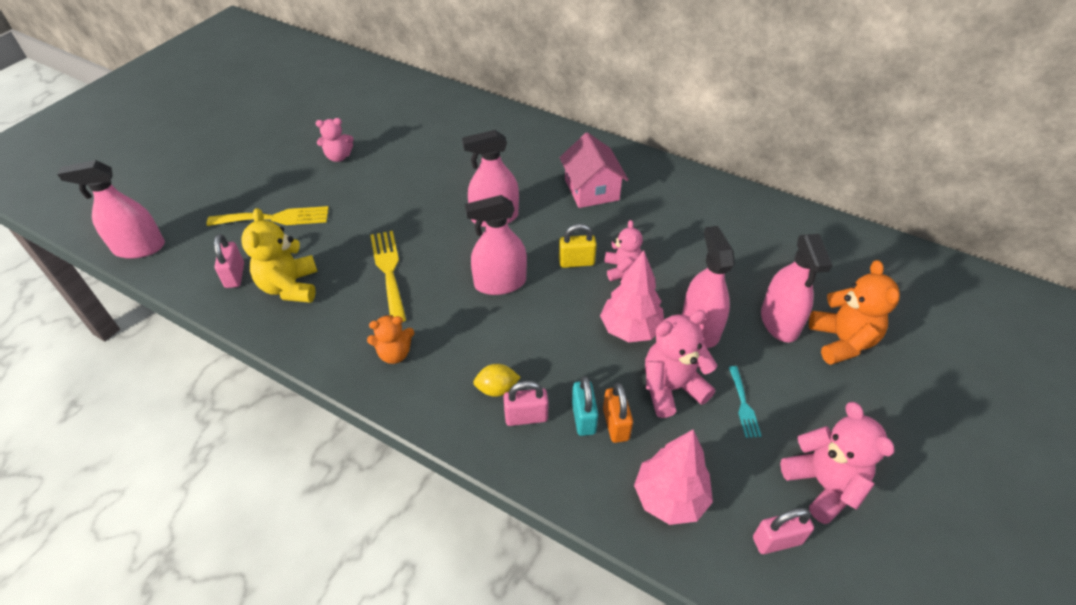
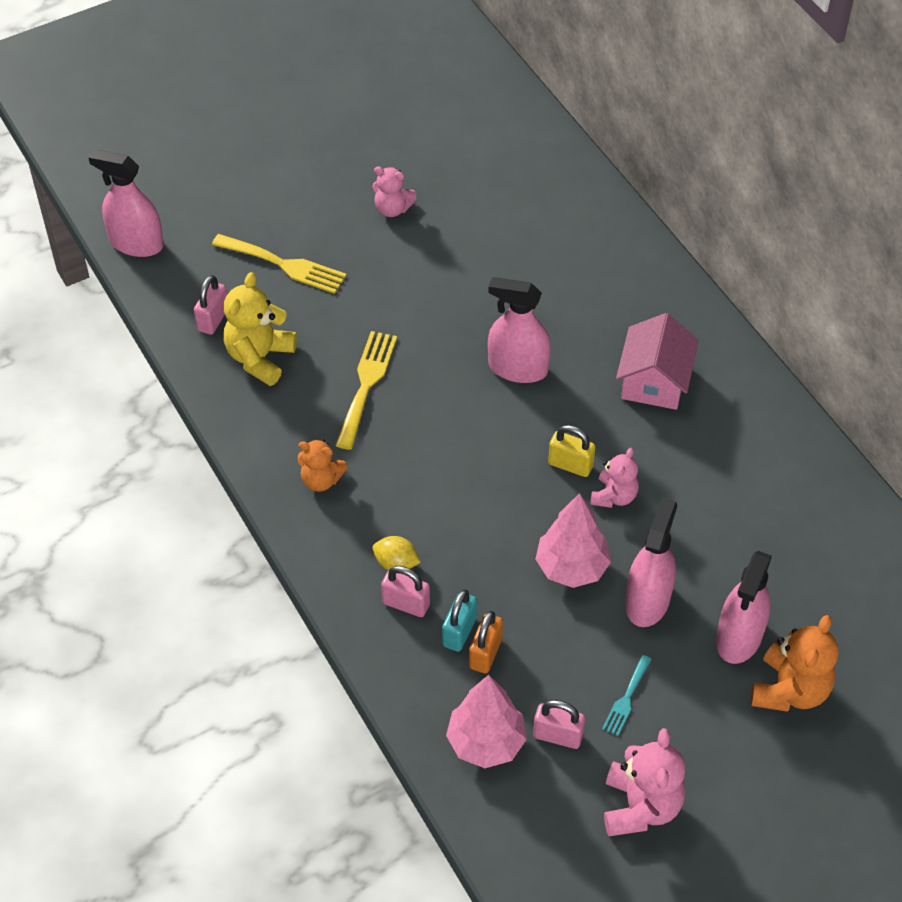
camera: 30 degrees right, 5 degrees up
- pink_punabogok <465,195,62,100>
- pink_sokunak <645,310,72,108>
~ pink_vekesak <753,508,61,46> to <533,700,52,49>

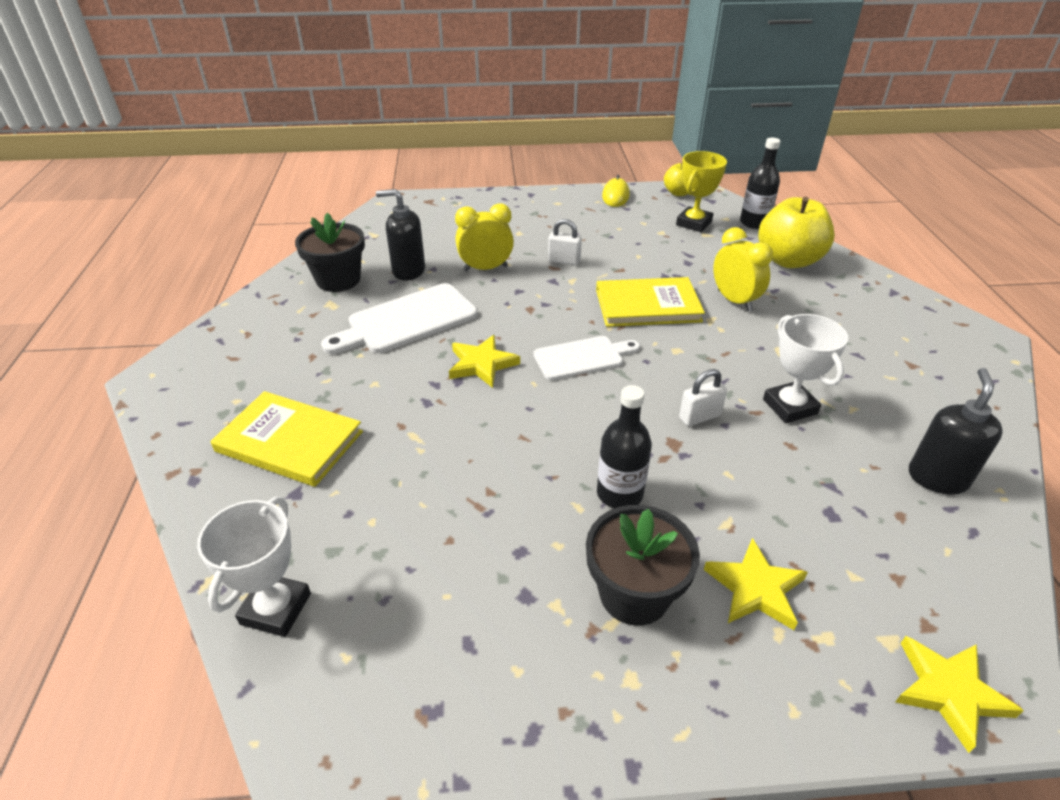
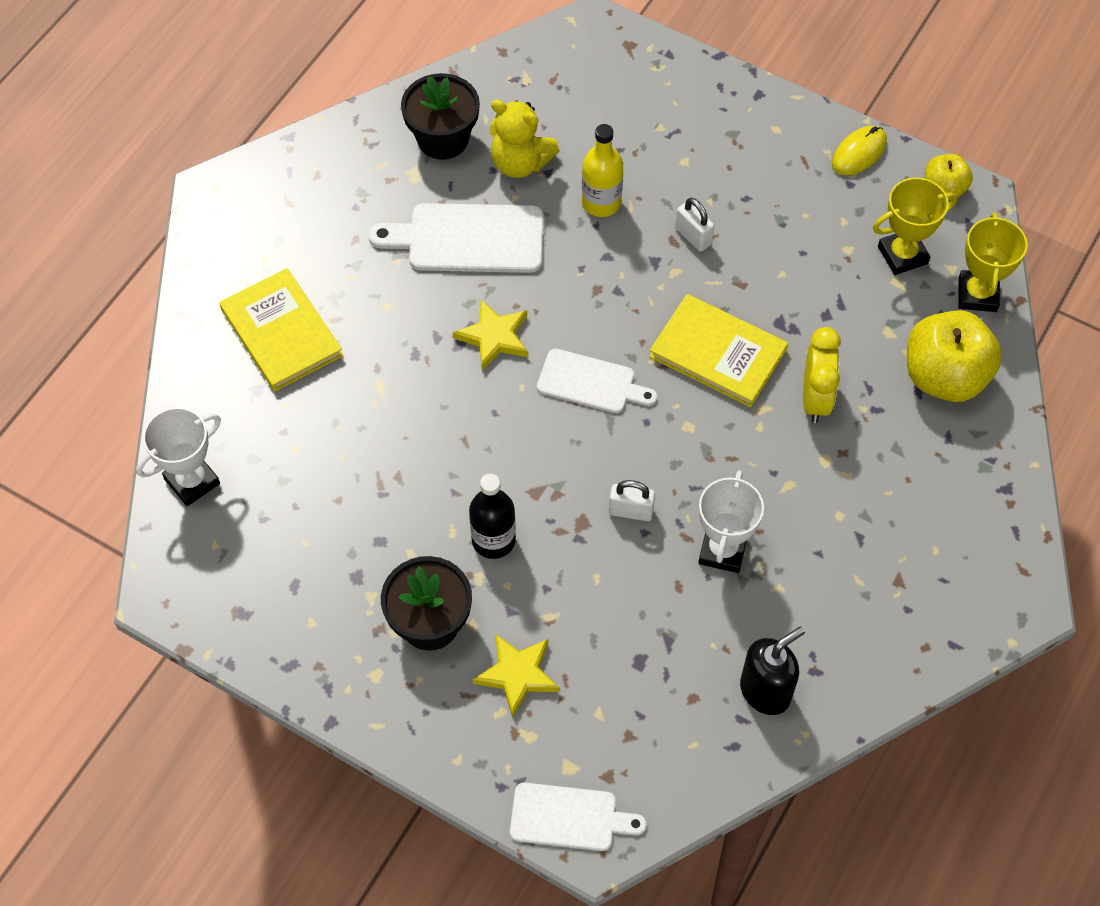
camera: 35 degrees right, 20 degrees up
~ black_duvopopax <376,189,49,91> to yellow_sokunak <489,100,70,78>
~ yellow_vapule <455,203,59,68> to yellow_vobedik <582,124,41,93>
~ black_vobedik <740,138,41,91> to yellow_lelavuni <958,213,70,99>
~ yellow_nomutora <895,636,129,117> to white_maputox <510,783,137,68>

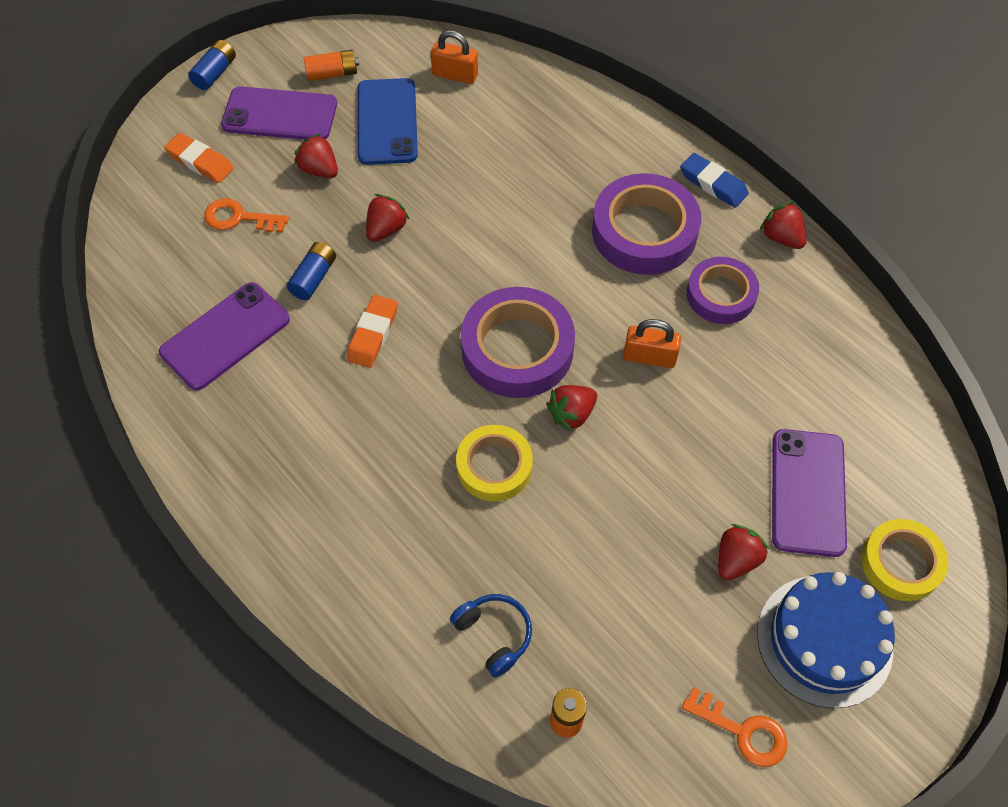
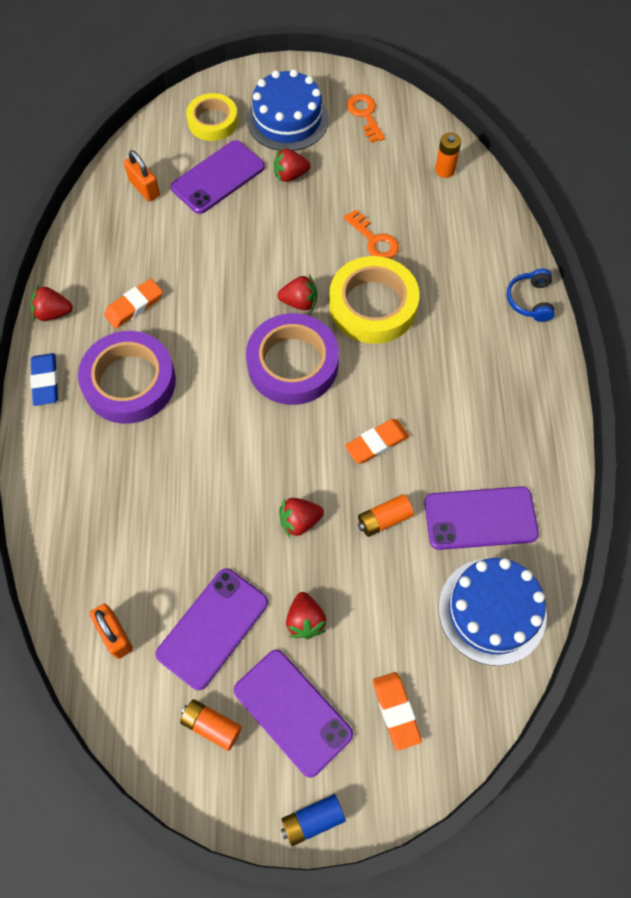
camera: 140 degrees left, 5 degrees up
~ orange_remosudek <204,198,85,35> to <344,209,55,50>
~ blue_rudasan <286,242,50,58> to orange_rudasan <358,494,56,43>
~ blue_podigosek <358,78,60,87> to purple_podigosek <156,568,112,122>
~ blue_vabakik <450,594,82,84> to <507,269,48,53>
~ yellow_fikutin <456,425,77,76> = <329,256,90,88> x1.57
~ orange_vekesak <623,319,58,49> to <124,150,36,52>
~ purple_fikutin <686,257,73,67> to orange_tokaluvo <104,279,59,50>
~ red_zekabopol <760,201,47,48> = <30,285,43,36> 90 degrees clockwise
+ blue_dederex <439,558,108,108>

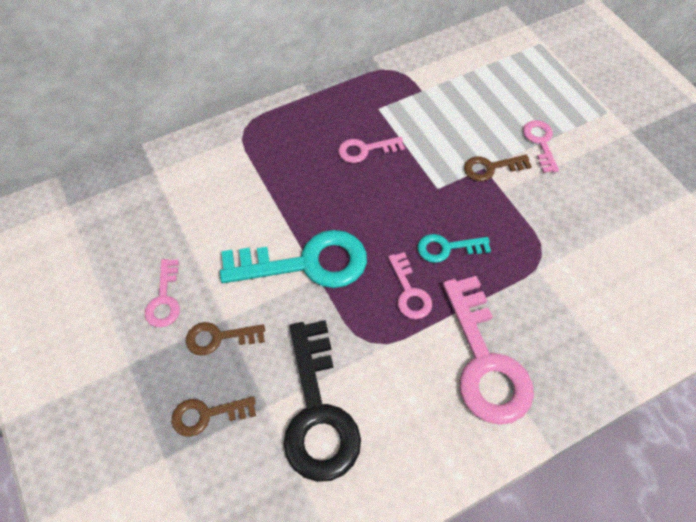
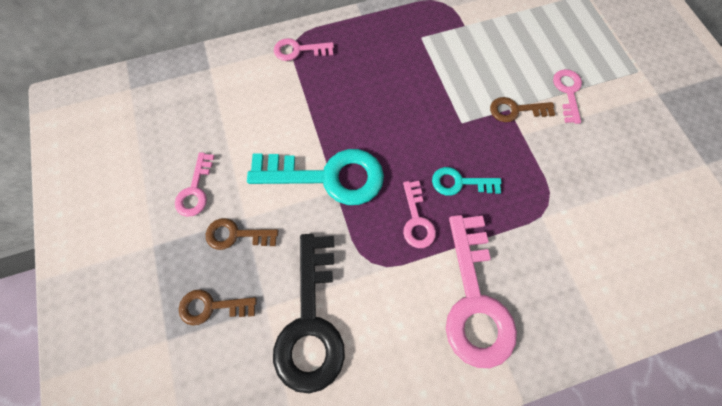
camera: 10 degrees right, 10 degrees up
~ pink_remosudek <338,137,67,26> to <274,38,60,23>

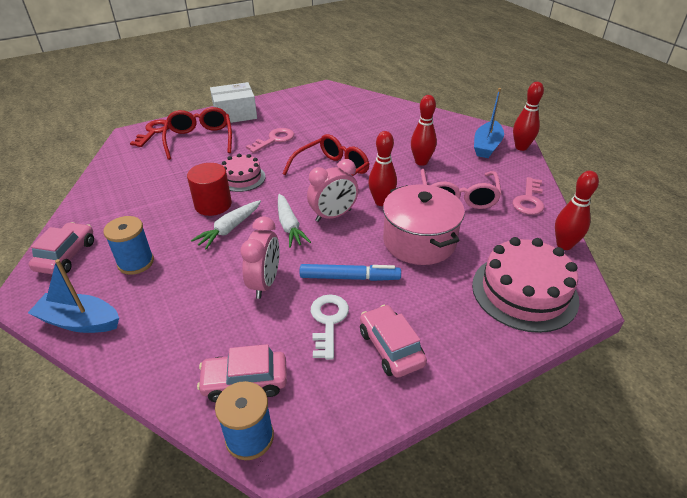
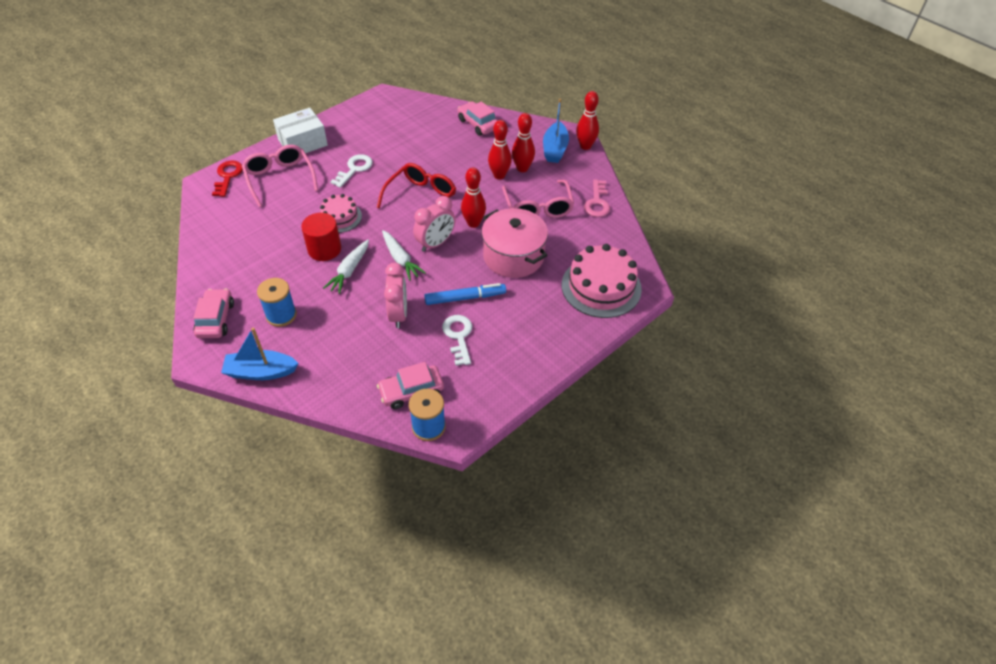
camera: 15 degrees left, 10 degrees up
~ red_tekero <162,107,70,53> to pink_tekero <242,145,76,62>
~ pink_remosudek <246,128,48,25> to white_remosudek <330,154,43,34>
~ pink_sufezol <360,305,67,73> to <458,101,40,35>
~ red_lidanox <555,171,44,79> to <512,113,23,59>

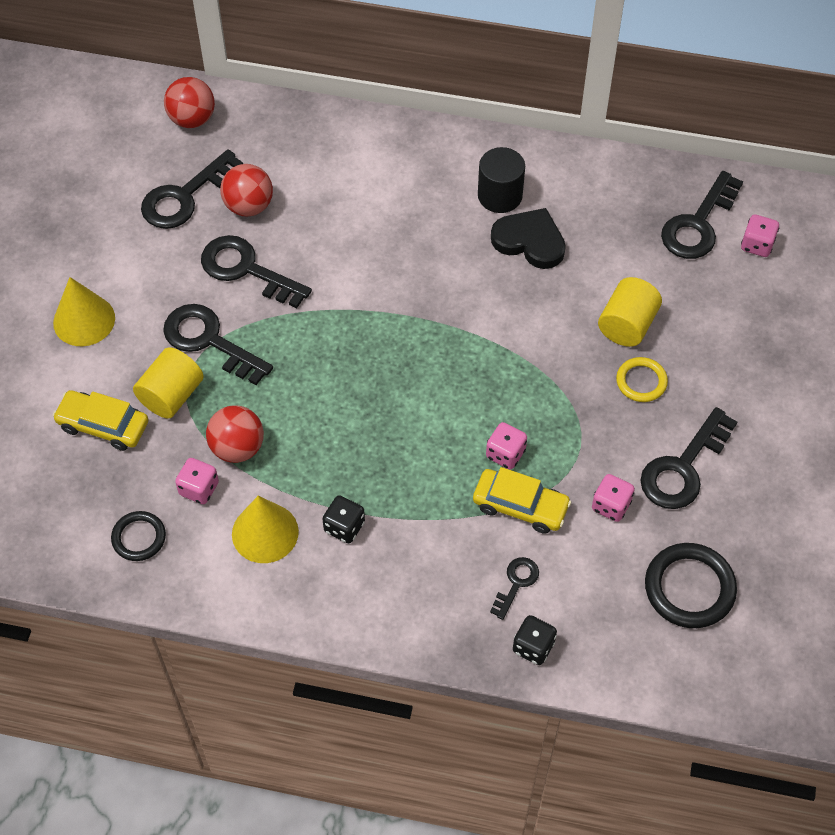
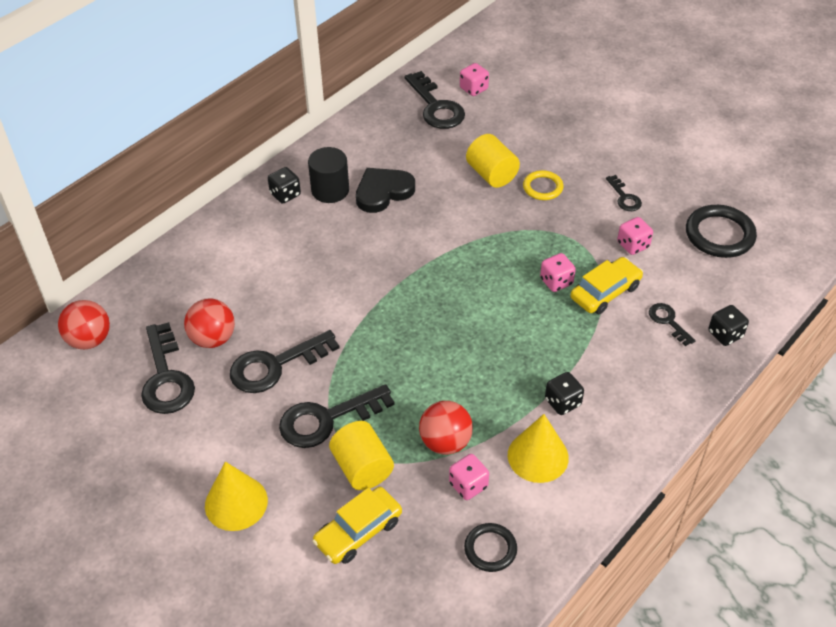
camera: 60 degrees left, 10 degrees down
~ black_remosudek <640,407,97,102> = <606,175,36,36> x0.53
+ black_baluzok <268,167,33,37>

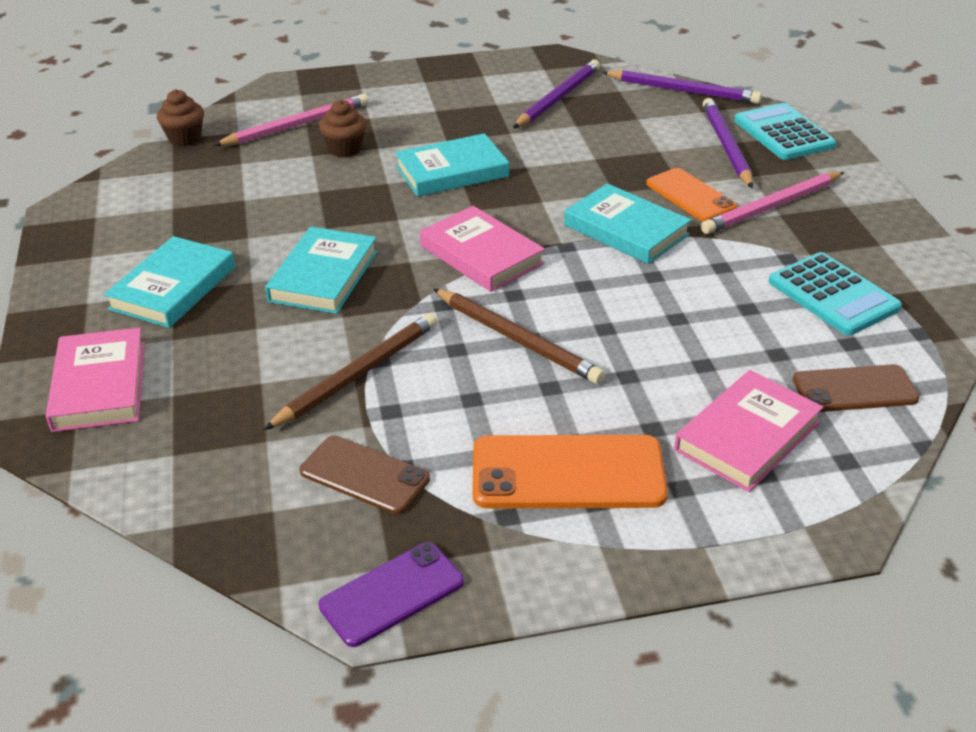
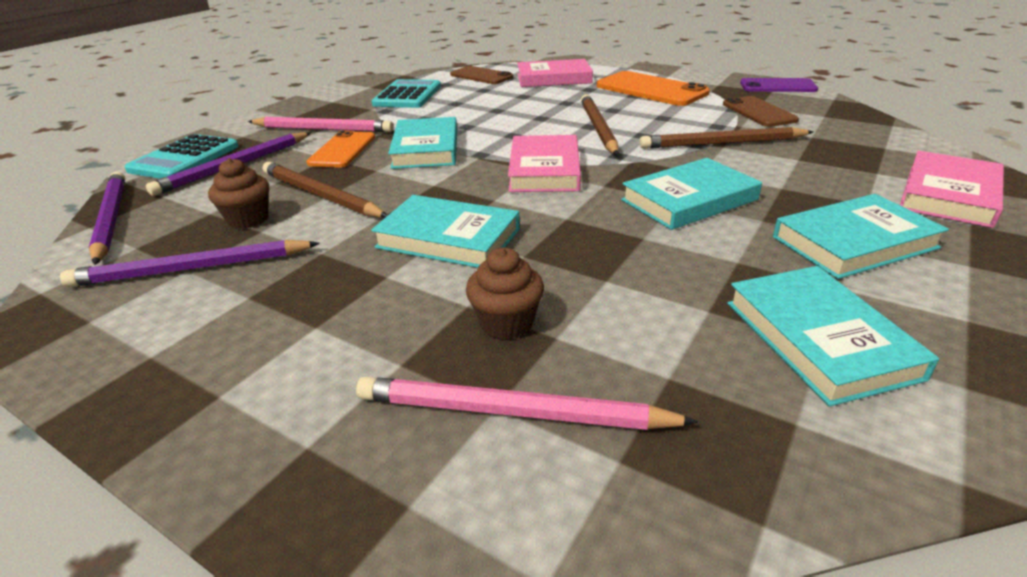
camera: 135 degrees left, 5 degrees down
~ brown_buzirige <157,89,47,57> to <208,158,61,71>
+ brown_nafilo <262,162,126,56>
+ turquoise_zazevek <727,266,212,140>

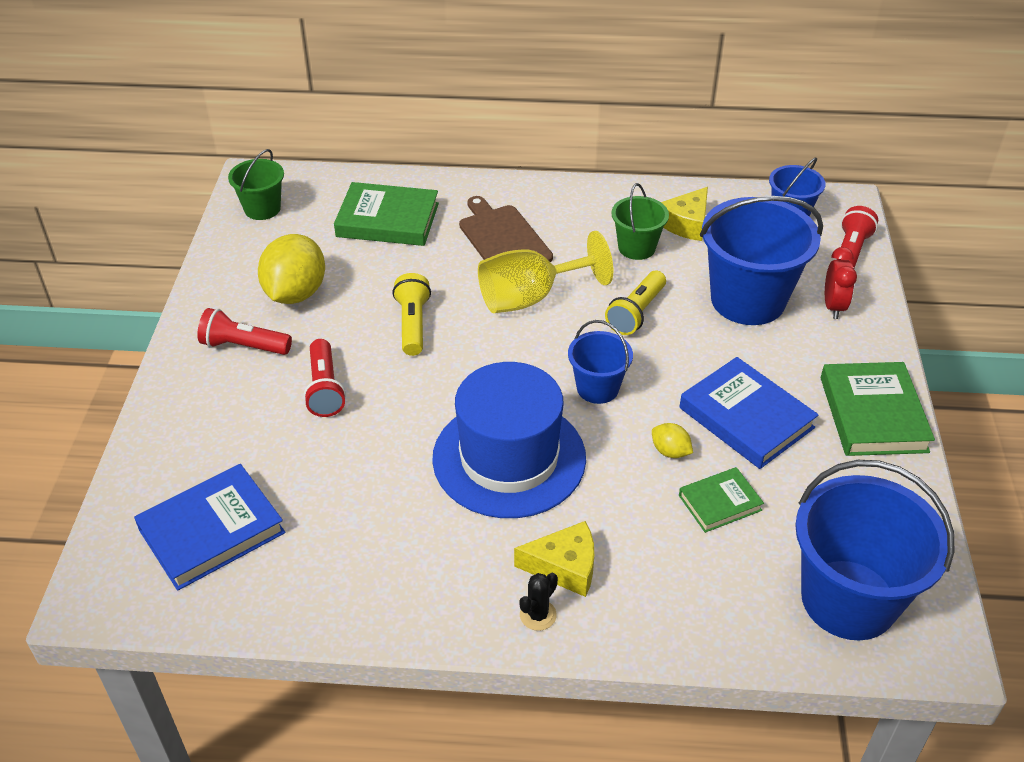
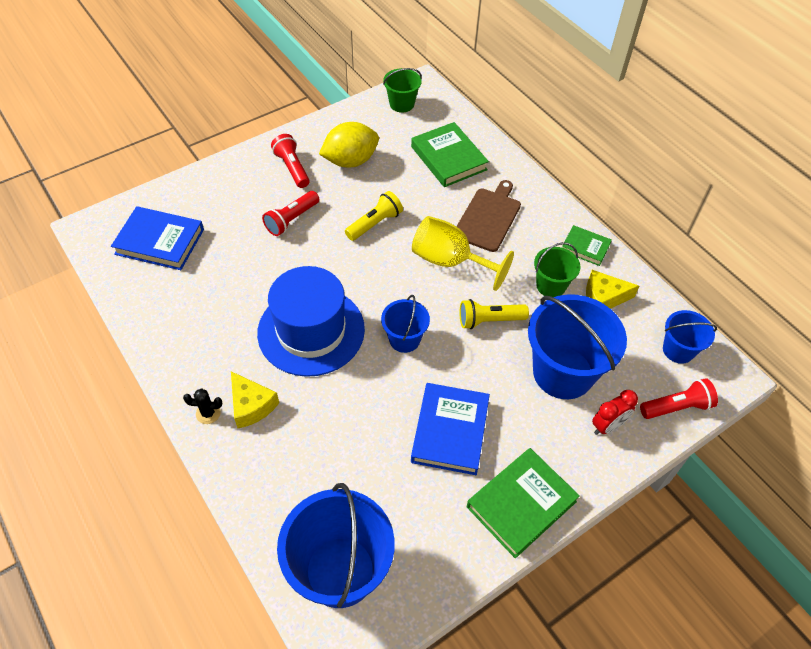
camera: 50 degrees right, 10 degrees up
- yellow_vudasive <652,423,41,35>
~ green_zazevek <679,467,85,66> to <562,225,50,41>

